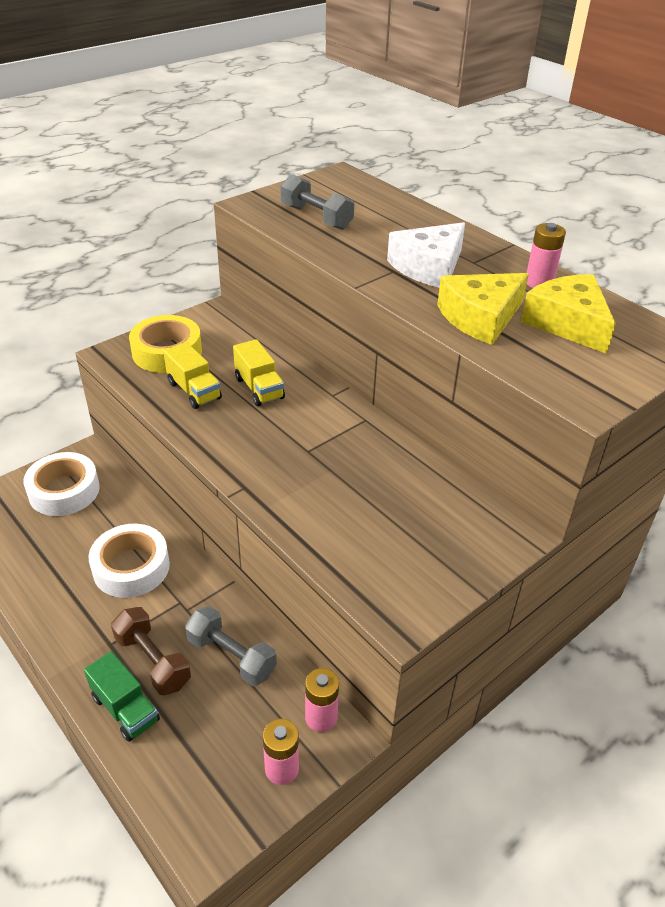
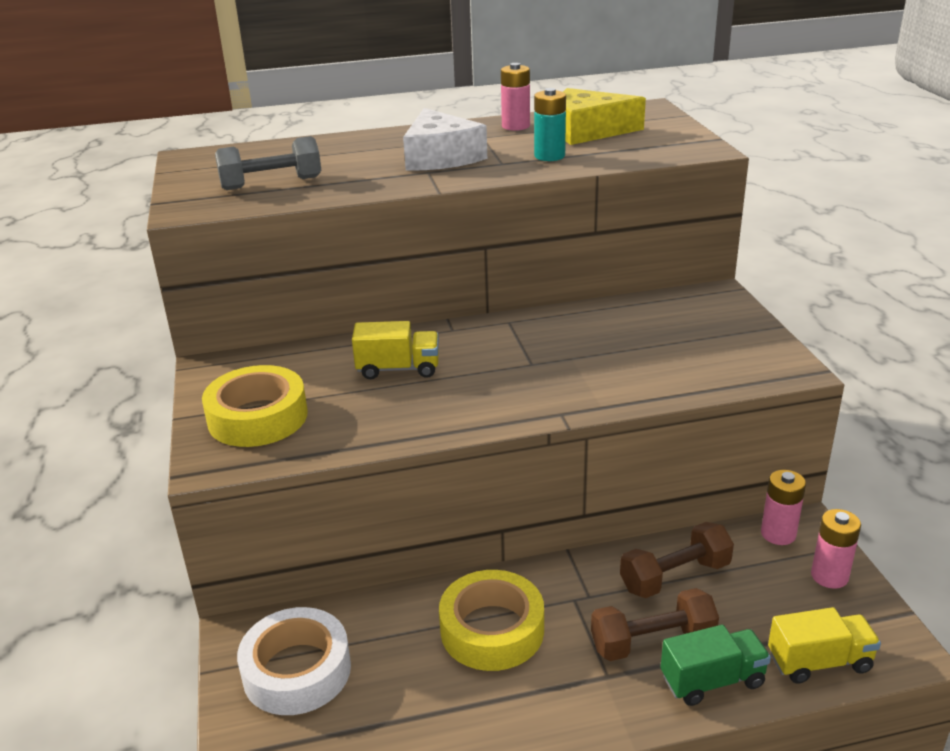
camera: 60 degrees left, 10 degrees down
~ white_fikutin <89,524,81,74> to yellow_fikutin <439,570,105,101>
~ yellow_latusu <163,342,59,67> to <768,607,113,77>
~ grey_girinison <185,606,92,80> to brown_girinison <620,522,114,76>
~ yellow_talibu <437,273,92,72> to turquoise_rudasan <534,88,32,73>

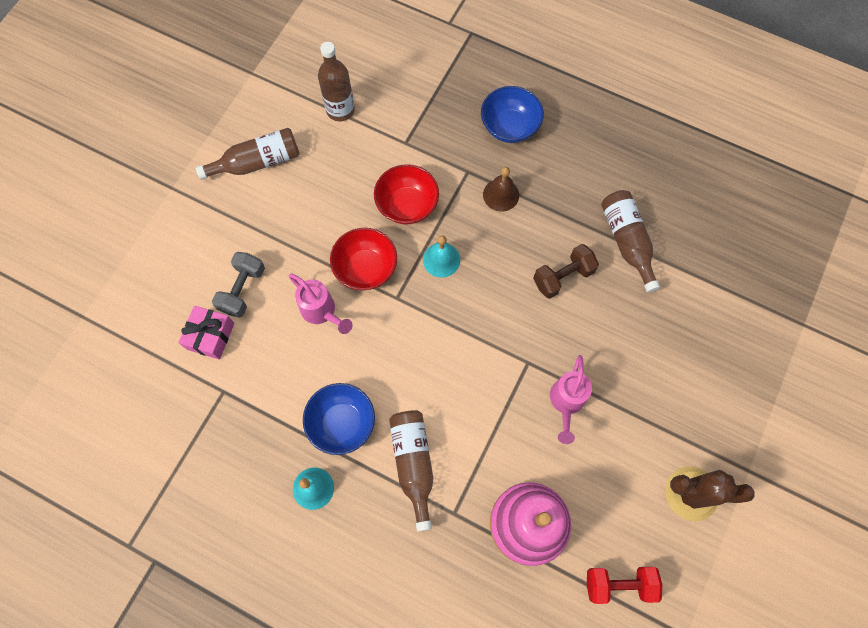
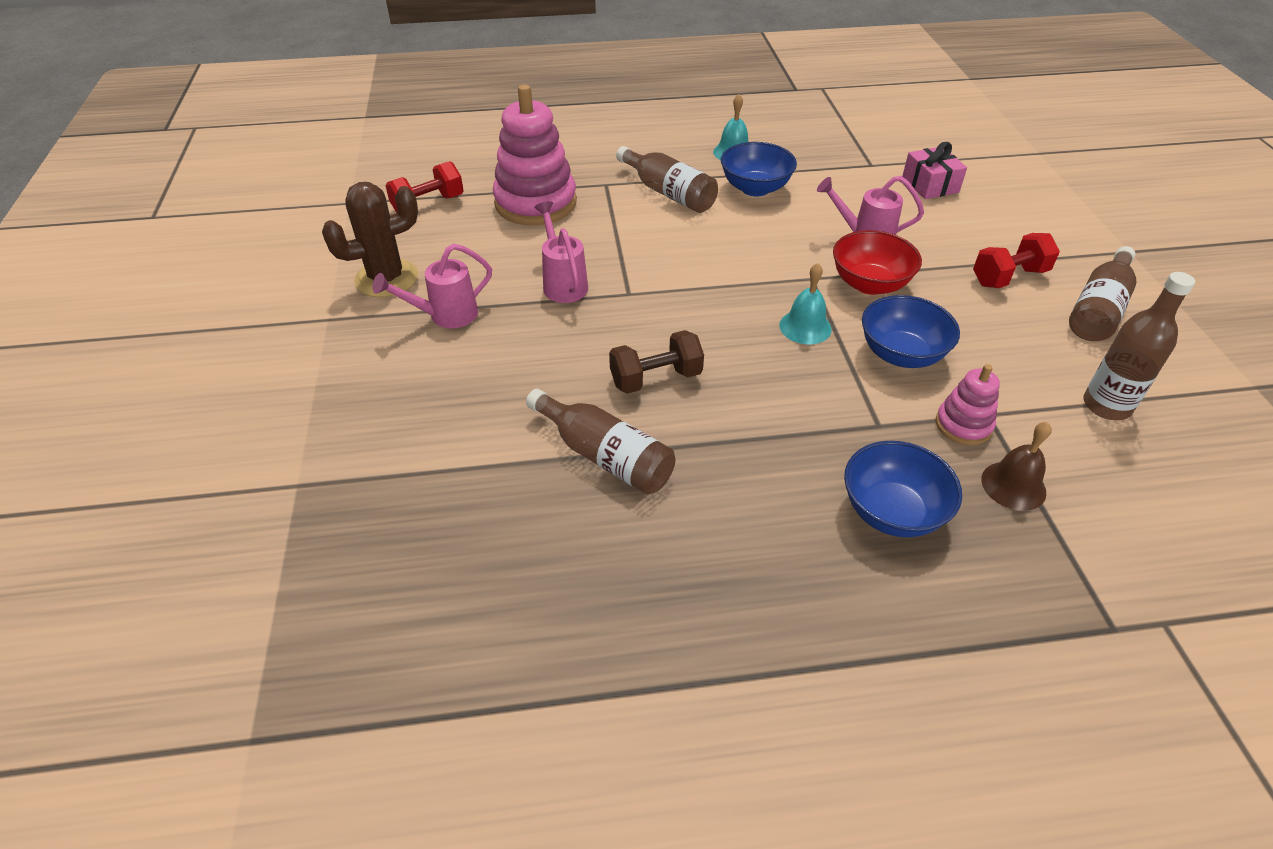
camera: 145 degrees right, 25 degrees down
- grey_girinison <212,252,53,66>
~ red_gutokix <374,164,65,61> to blue_gutokix <862,295,98,73>
~ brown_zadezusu <483,167,36,45> to <981,422,71,89>
~ brown_girinison <533,244,66,55> = <609,330,95,64> 45 degrees clockwise
+ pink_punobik <372,243,120,85>
+ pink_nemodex <936,364,64,81>
+ red_girinison <973,233,87,55>

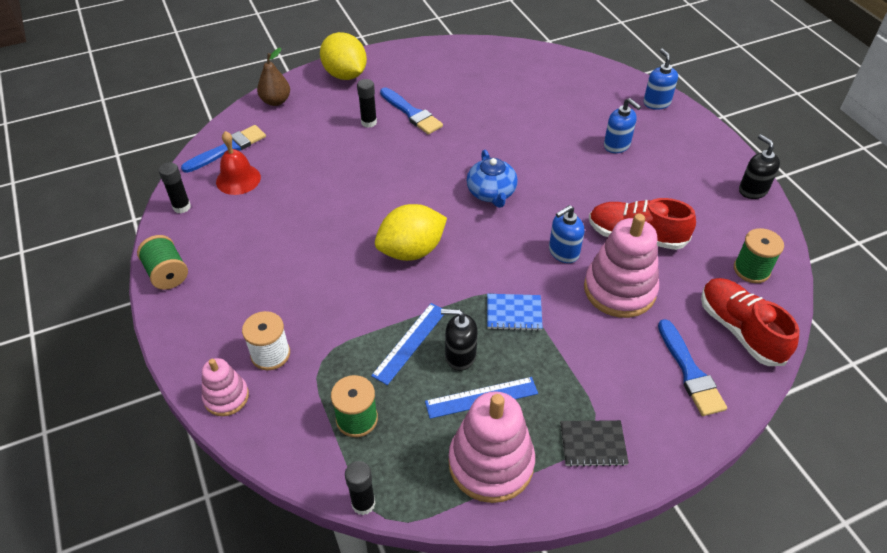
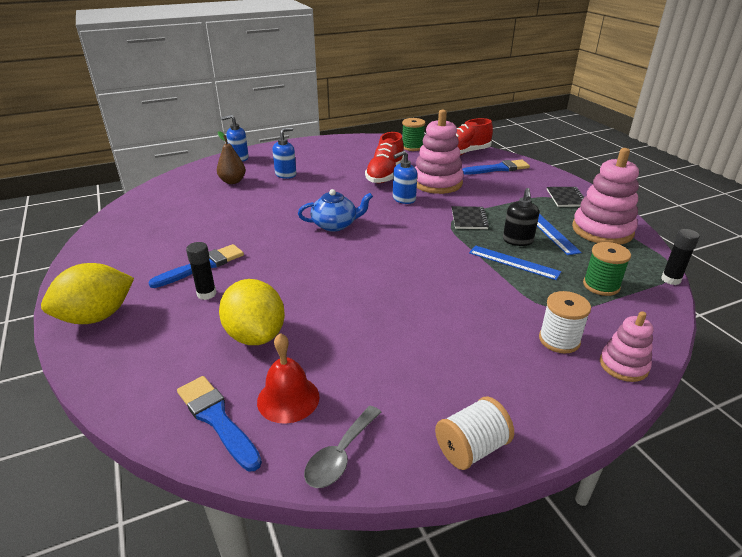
camera: 90 degrees left, 15 degrees down
~ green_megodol <137,235,51,55> to white_megodol <435,397,79,73>
~ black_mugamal <159,162,32,51> to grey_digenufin <304,406,77,82>
~ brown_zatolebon <257,48,33,58> to <217,131,29,53>
~ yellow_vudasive <375,204,72,57> to <219,279,66,66>
~ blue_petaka <487,294,56,37> to black_petaka <452,206,37,23>
~ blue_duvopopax <549,205,35,58> = <393,150,24,54> 90 degrees clockwise
- black_duvopopax <739,134,41,65>

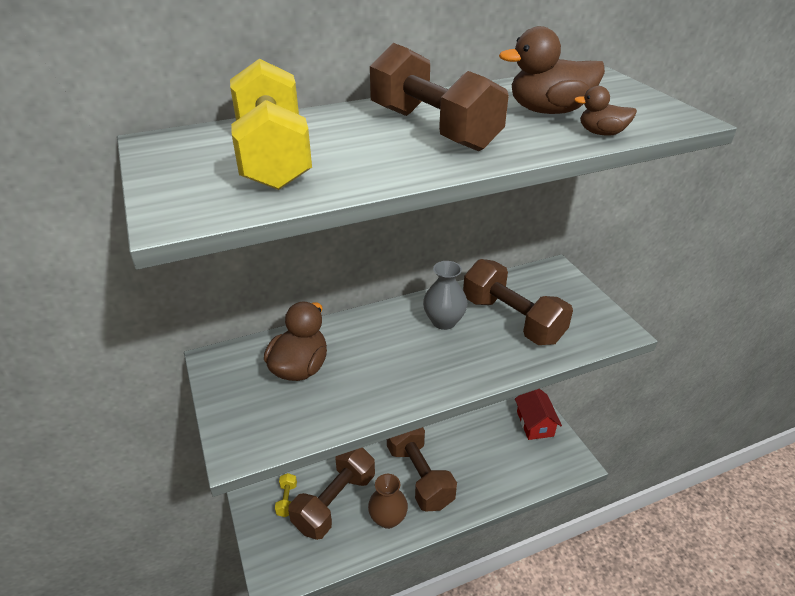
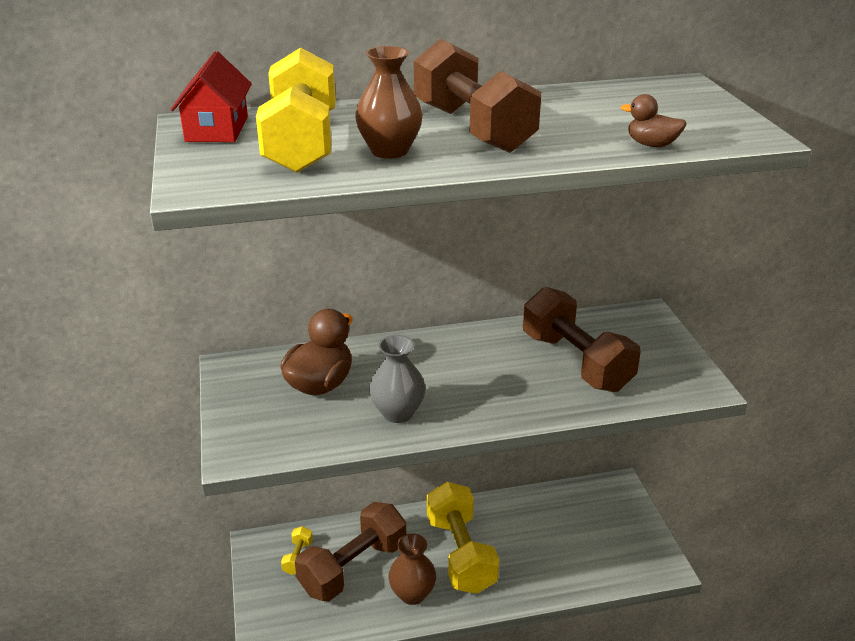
camera: 10 degrees right, 5 degrees down
~ brown_girinison <387,427,70,85> to yellow_girinison <427,482,73,112>
~ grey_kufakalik <423,261,45,69> to <369,335,57,88>
- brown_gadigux <499,26,106,88>
~ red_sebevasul <515,389,47,51> to <171,51,81,91>
+ brown_kufakalik <355,46,68,113>

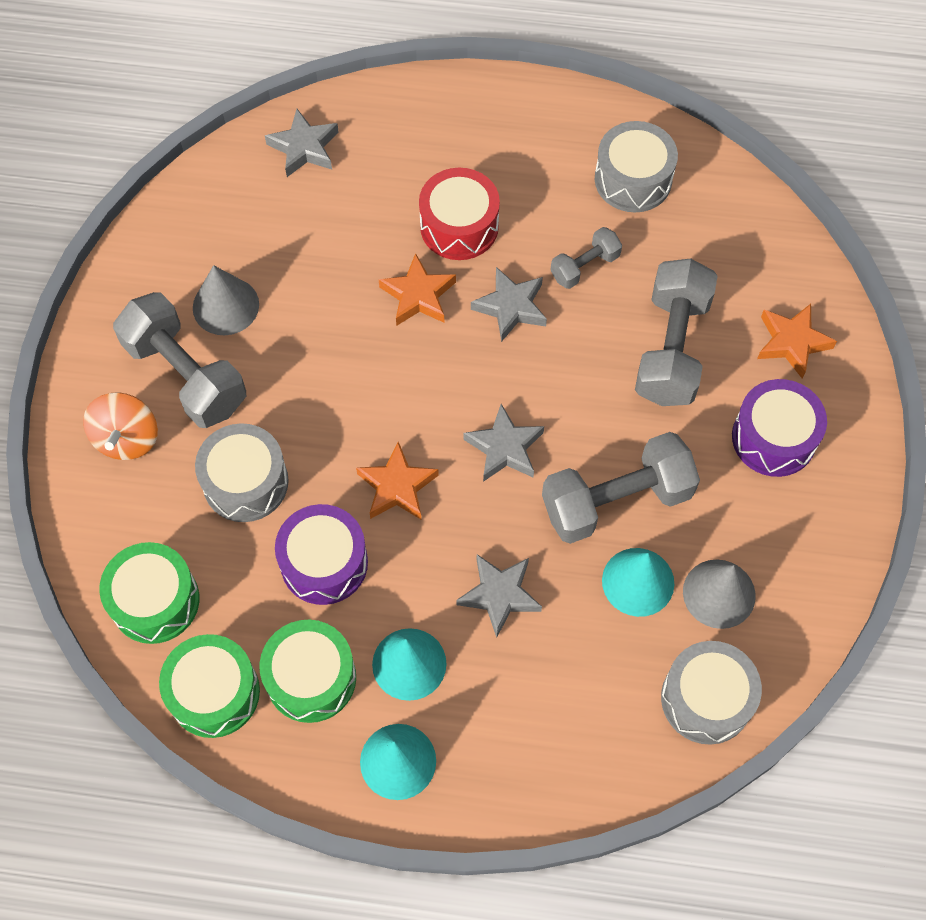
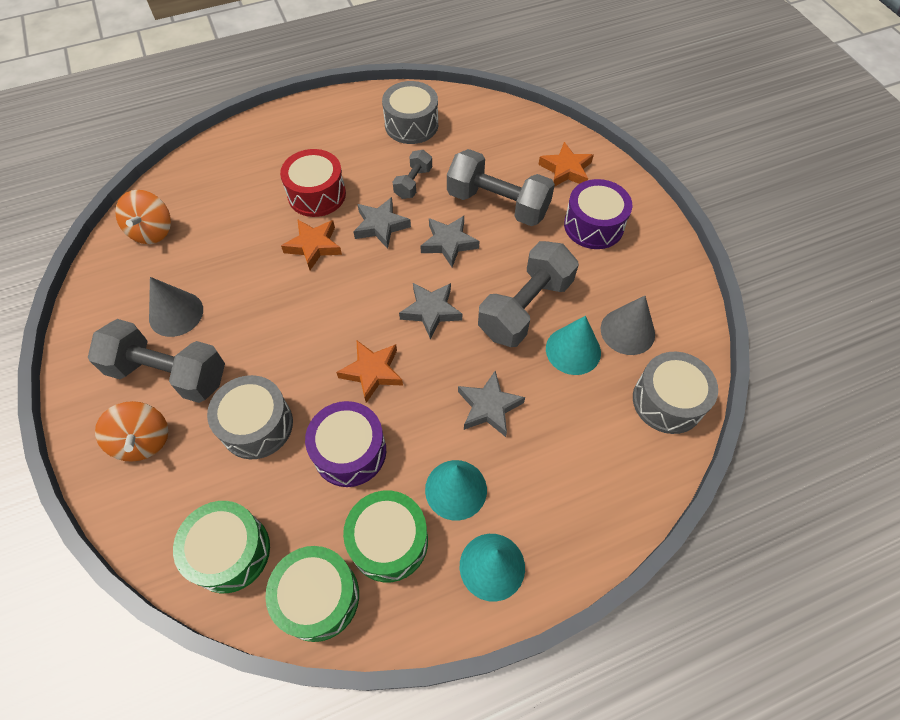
camera: 30 degrees left, 5 degrees down
~ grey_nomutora <265,109,74,68> to <420,216,60,51>
~ grey_girinison <635,258,83,148> = <447,149,108,77> 45 degrees counterclockwise
+ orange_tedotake <115,190,56,54>

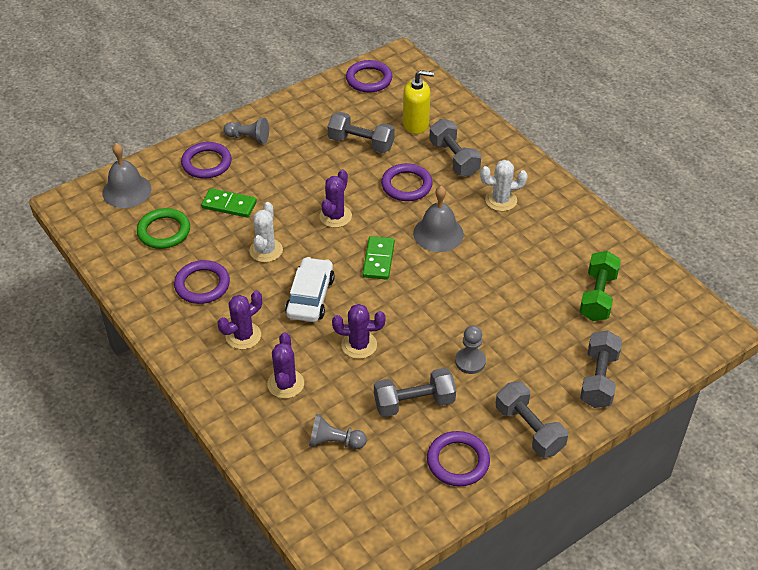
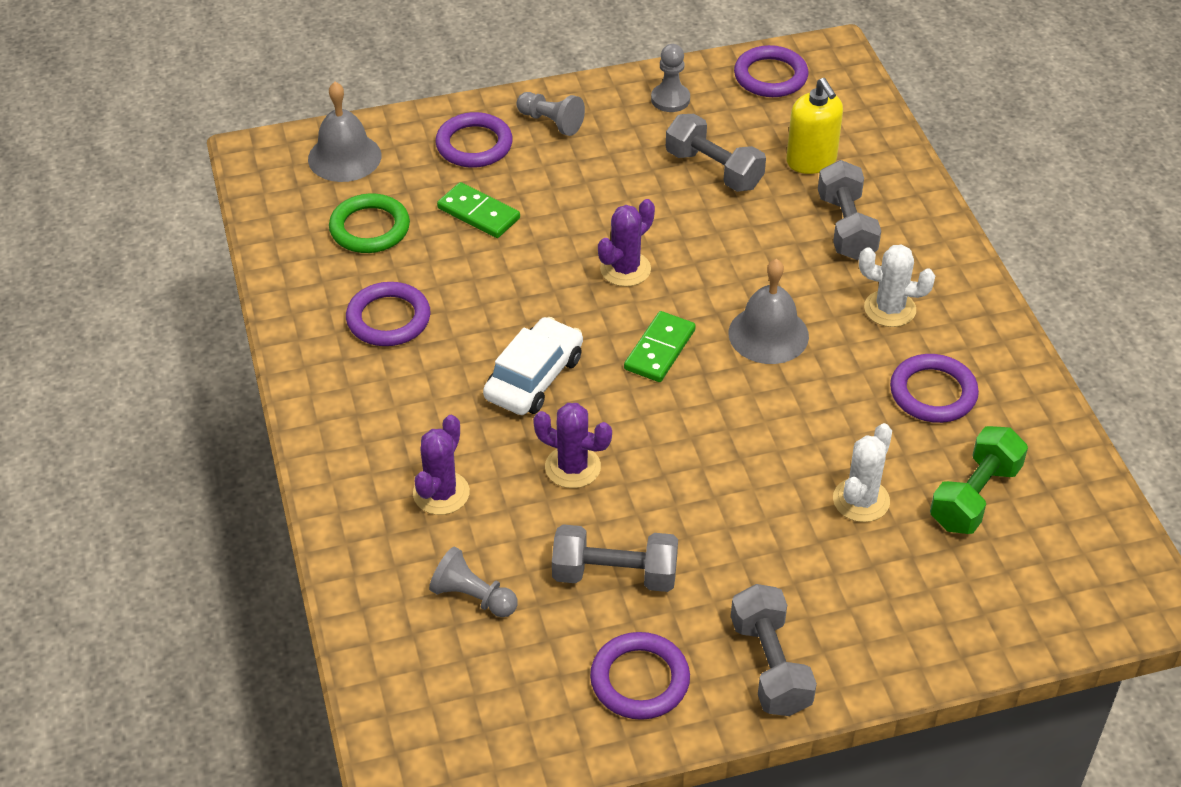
camera: 20 degrees right, 0 degrees up
- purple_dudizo <218,291,44,58>
~ white_dudizo <249,202,34,60> to <833,423,59,99>
~ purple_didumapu <381,163,52,38> to <890,354,89,69>
~ yellow_duvopopax <403,70,31,64> = <786,78,57,96> 45 degrees clockwise
~ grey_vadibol <455,326,31,48> to <651,44,39,68>
- grey_girinison <580,331,42,77>

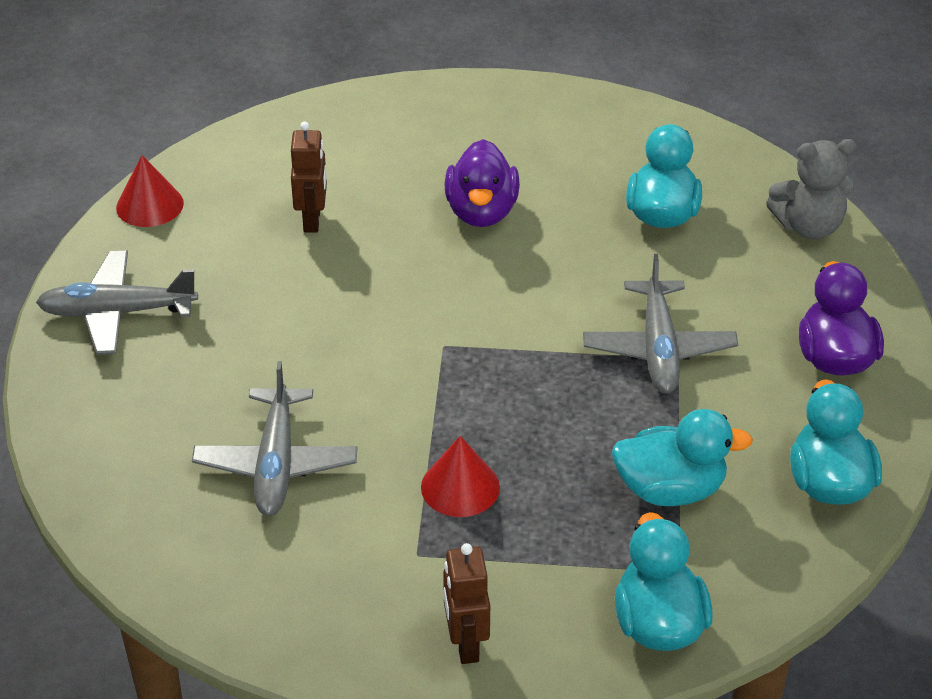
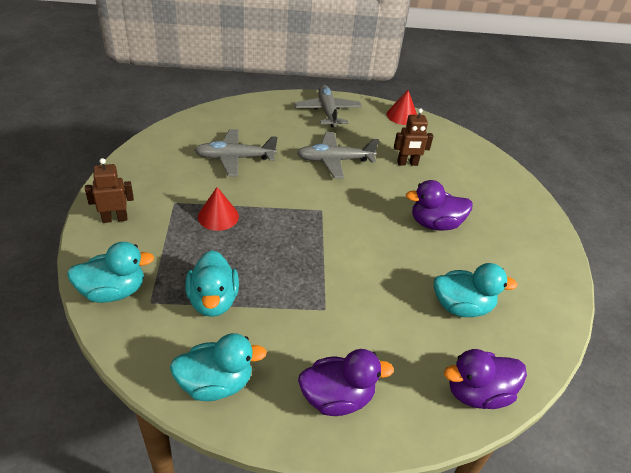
camera: 80 degrees right, 0 degrees up
~ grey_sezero <583,254,155,139> to <297,132,82,46>
~ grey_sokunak <766,139,91,100> to purple_gadigux <444,349,83,60>

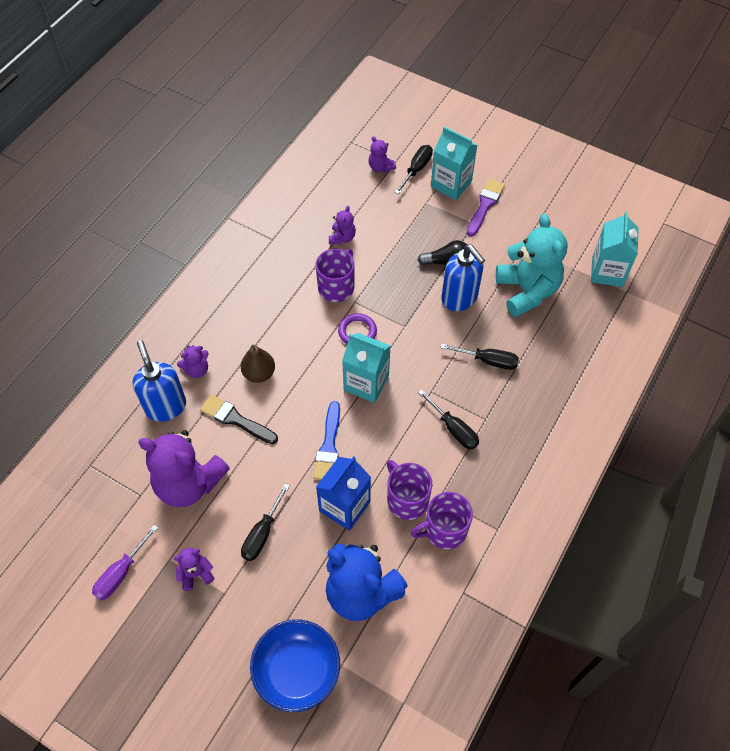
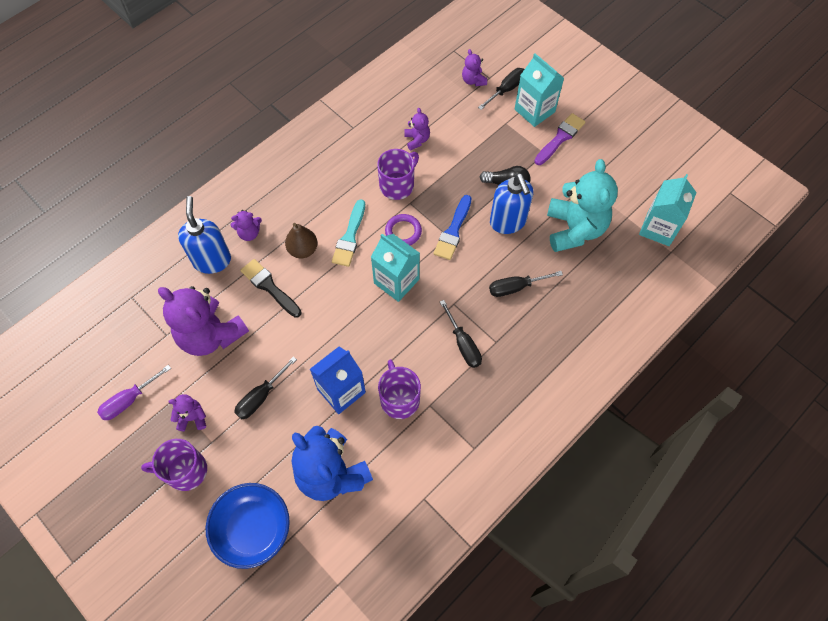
camera: 15 degrees right, 5 degrees up
~ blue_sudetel <313,401,27,79> to <434,195,37,65>
~ purple_sokunak <329,206,27,38> = <404,108,26,43> 45 degrees counterclockwise
~ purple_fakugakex <411,492,62,57> to <141,439,66,52>
~ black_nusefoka <441,344,78,26> = <489,271,74,26> 135 degrees clockwise
+ turquoise_sudetel <332,199,33,68>

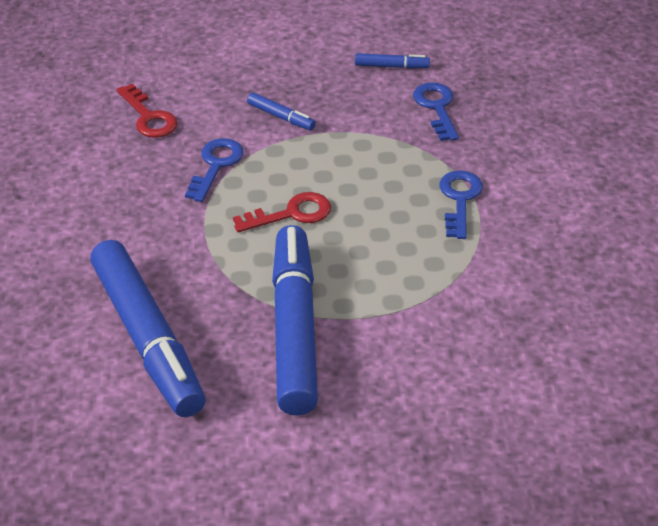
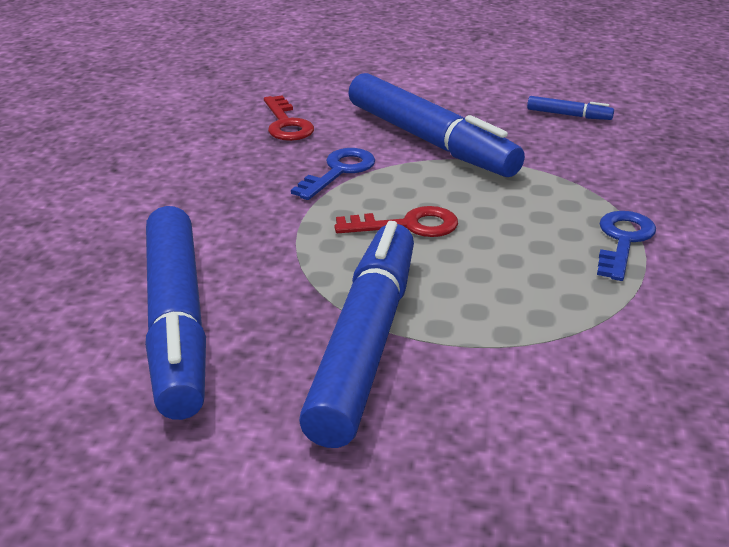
camera: 15 degrees right, 10 degrees down
~ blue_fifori <247,93,69,37> = <348,73,177,104> x2.49
- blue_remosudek <413,83,46,58>

